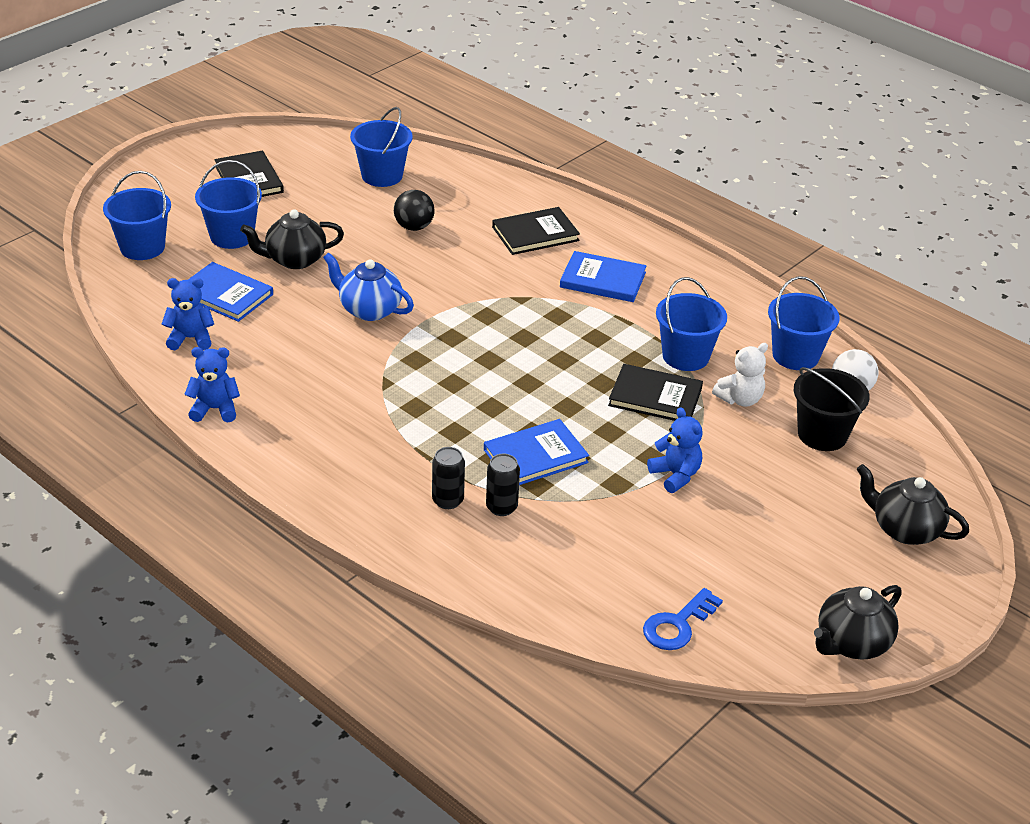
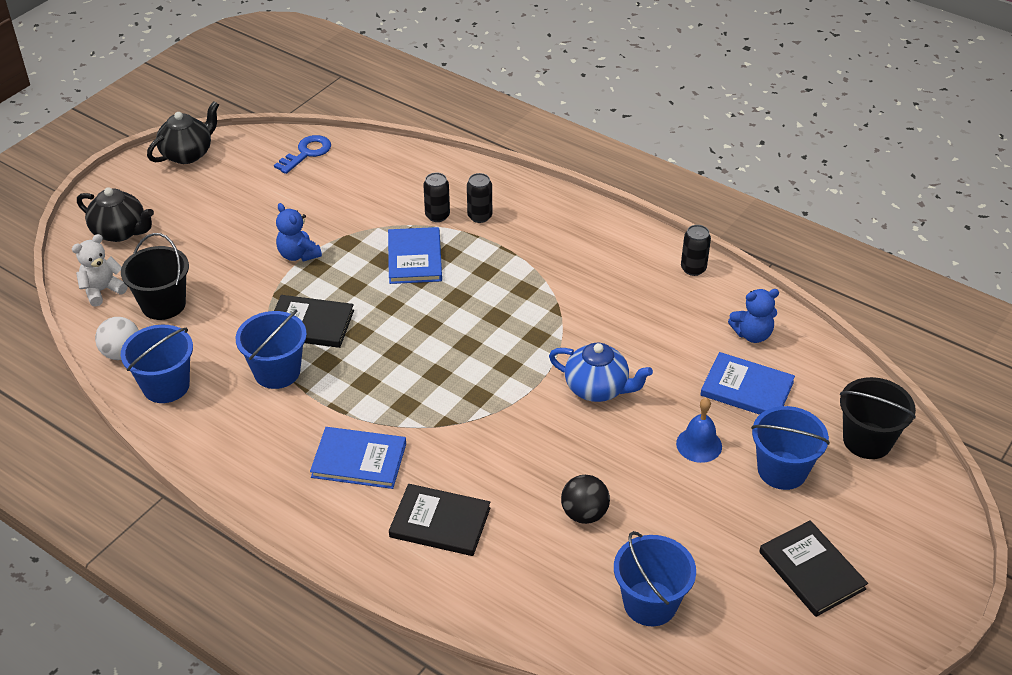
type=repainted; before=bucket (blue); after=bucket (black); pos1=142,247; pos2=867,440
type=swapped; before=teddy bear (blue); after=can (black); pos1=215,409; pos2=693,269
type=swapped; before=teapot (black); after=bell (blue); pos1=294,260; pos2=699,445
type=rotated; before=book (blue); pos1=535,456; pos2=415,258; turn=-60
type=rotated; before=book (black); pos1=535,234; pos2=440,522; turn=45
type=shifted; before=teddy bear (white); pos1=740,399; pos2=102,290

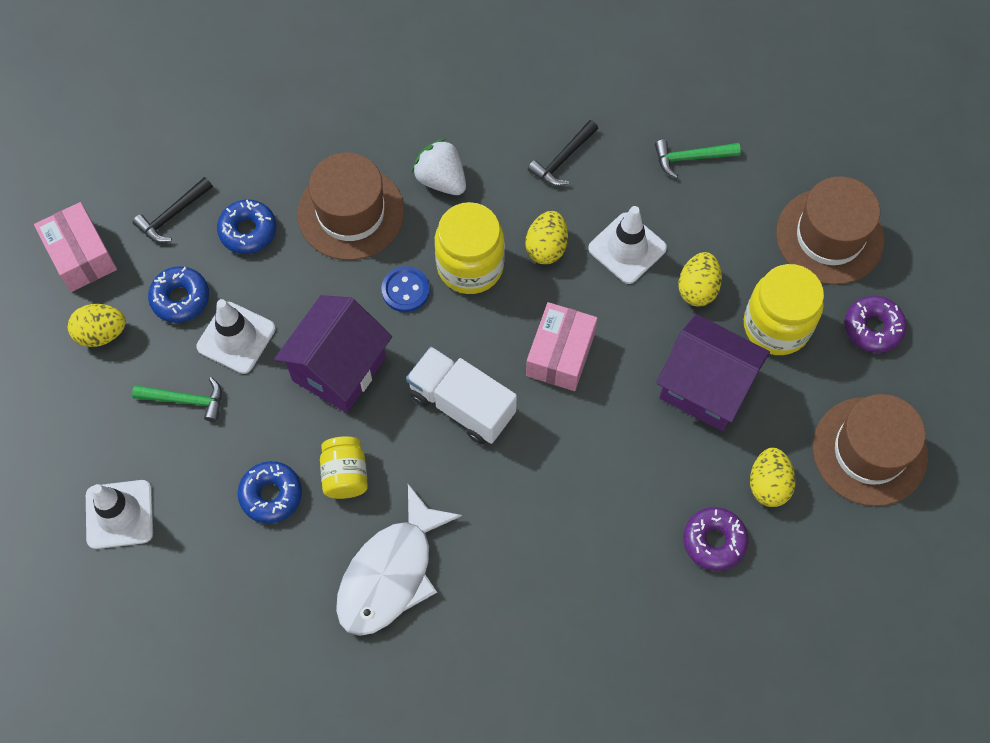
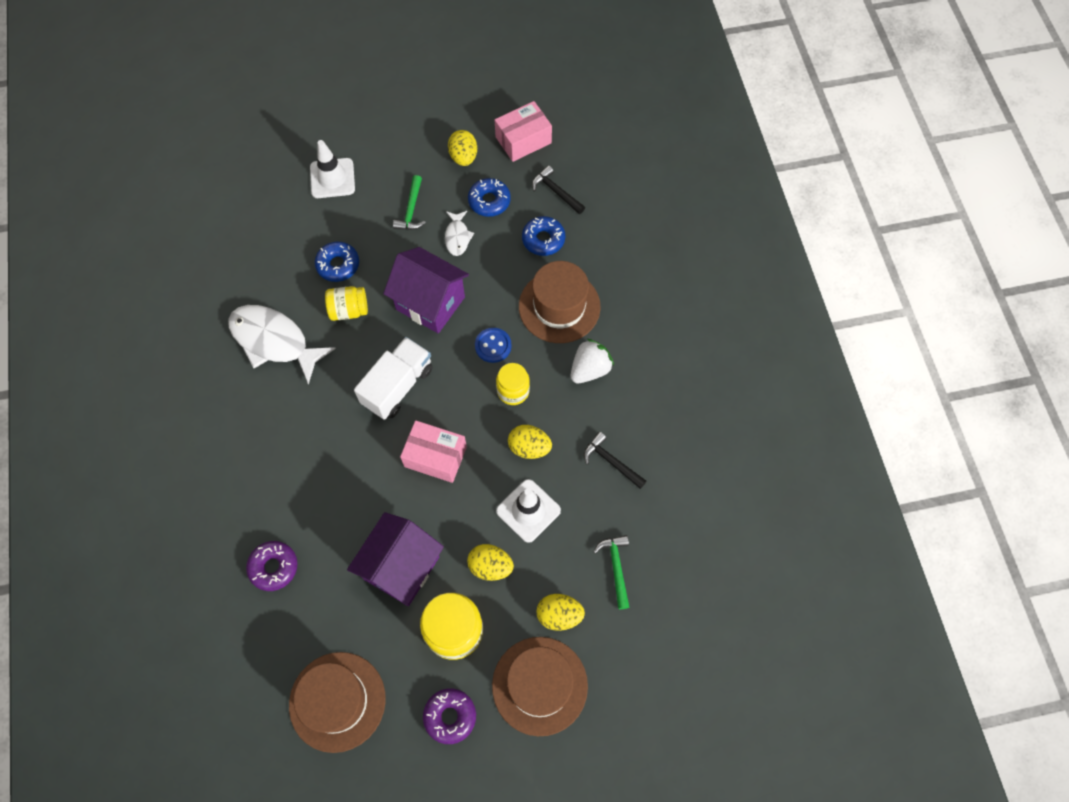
type=swapped; before=traffic cone (white); after=fish (white); pos1=236,338; pos2=457,237
type=scaled; before=jar (yellow); pos1=470,266; pos2=513,391; scale=0.62
type=shifted; before=egg (yellow); pos1=768,484; pos2=559,615

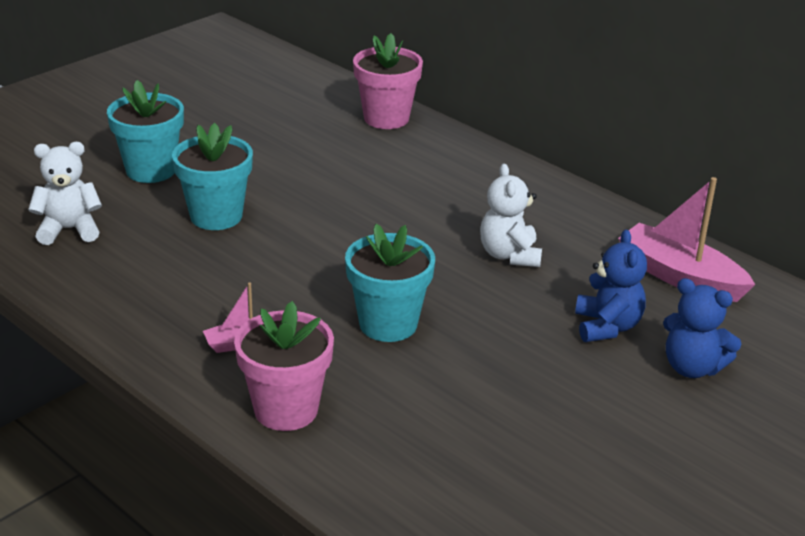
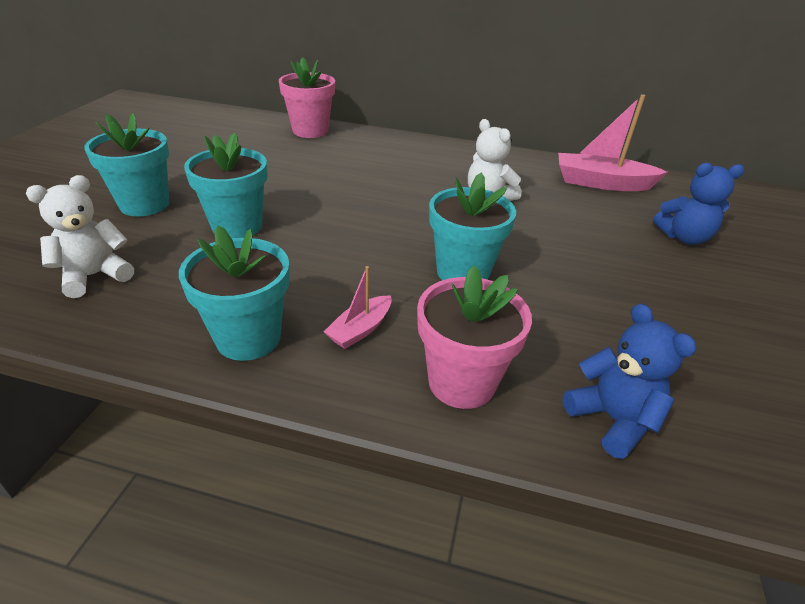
type=shifted; before=teddy bear (blue); pos1=607,327; pos2=612,419
type=new; after=flower pot (turquoise); pos2=248,338

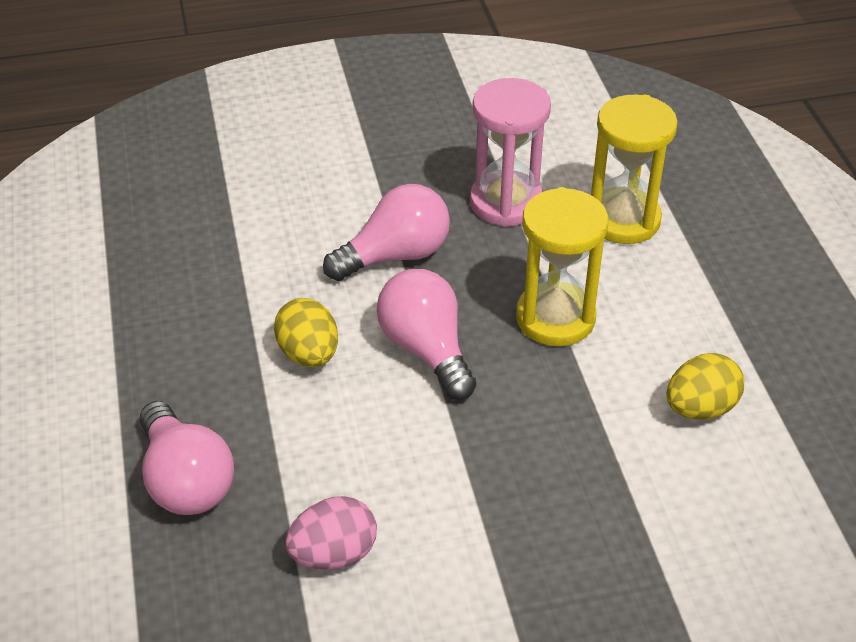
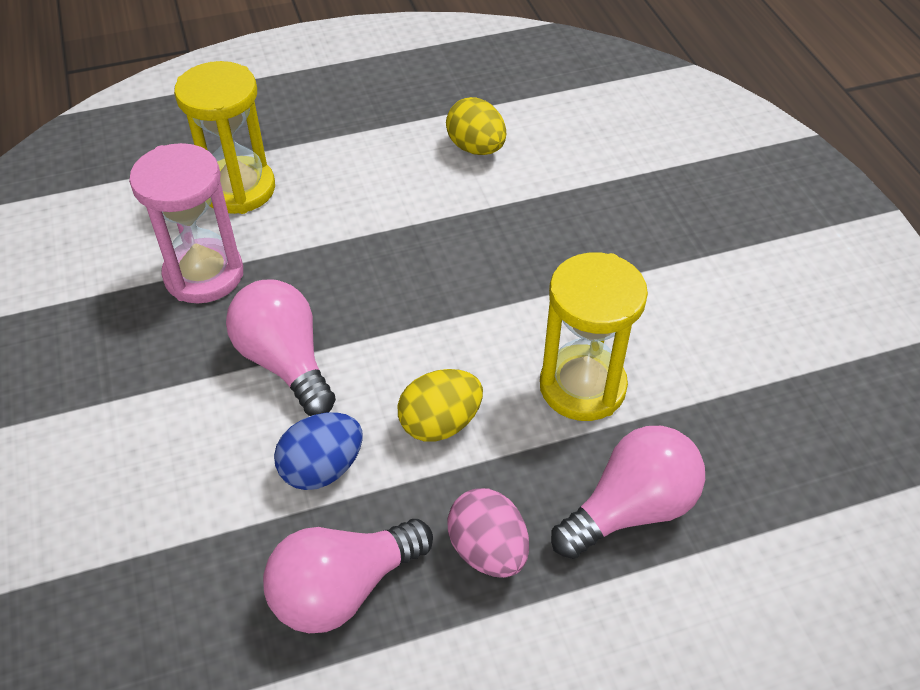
type=shifted; before=egg (pink); pos1=333,554; pos2=488,550
type=shifted; before=light bulb (pink); pos1=426,349; pos2=343,589
type=shifted; before=hourglass (yellow); pos1=555,318; pos2=582,386
type=new; after=egg (blue); pos2=322,468

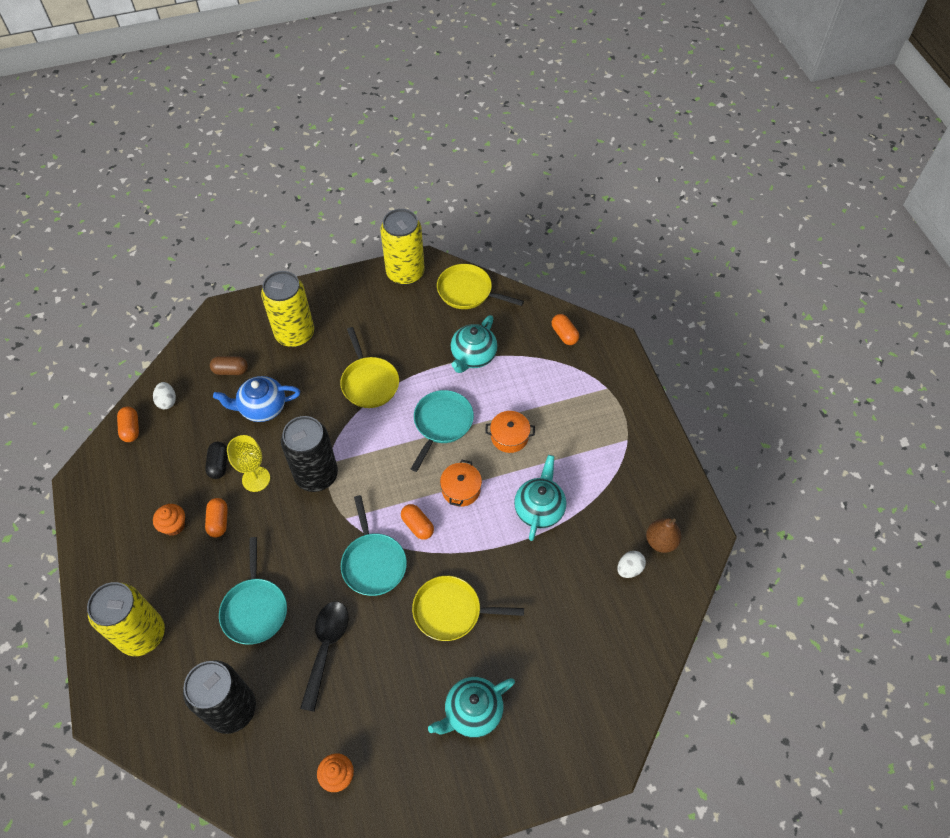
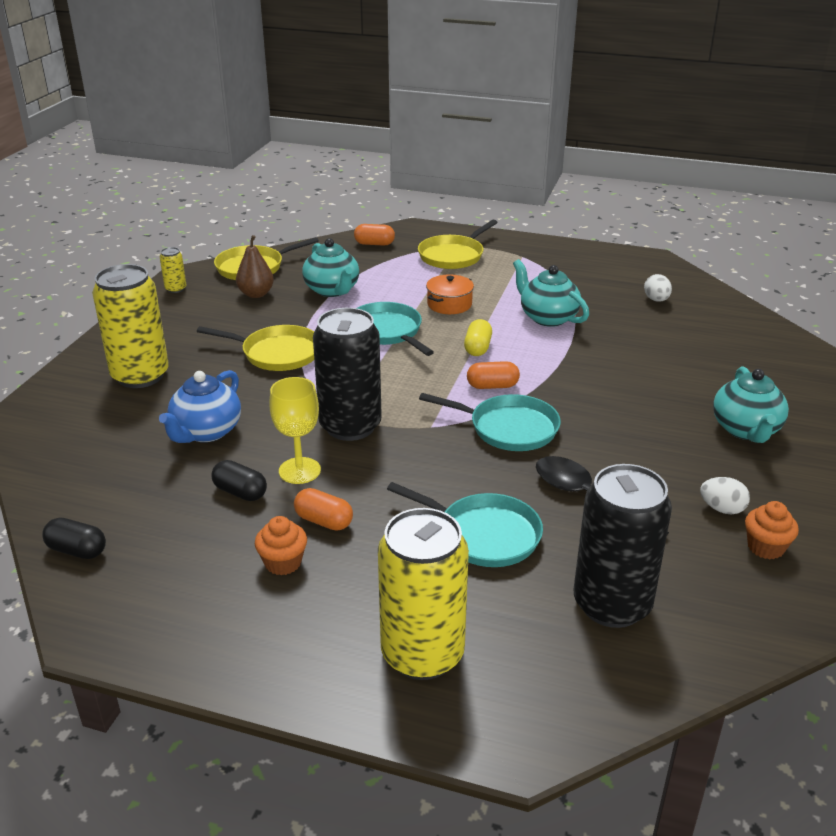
type=repainted; before=capsule (orange); after=capsule (black); pos1=131,429; pos2=77,550
type=shifted; before=egg (white); pos1=167,401; pos2=722,509
type=gone; before=capsule (brown); pos1=230,370
type=scaled; before=can (yellow); pos1=405,273; pos2=176,289; scale=0.43
type=shifted; before=pan (yellow); pos1=451,611; pos2=453,256
type=swapped; before=pot (orange); after=capsule (yellow); pos1=461,489; pos2=478,348
type=shifted; before=pear (brown); pos1=661,541; pos2=256,294

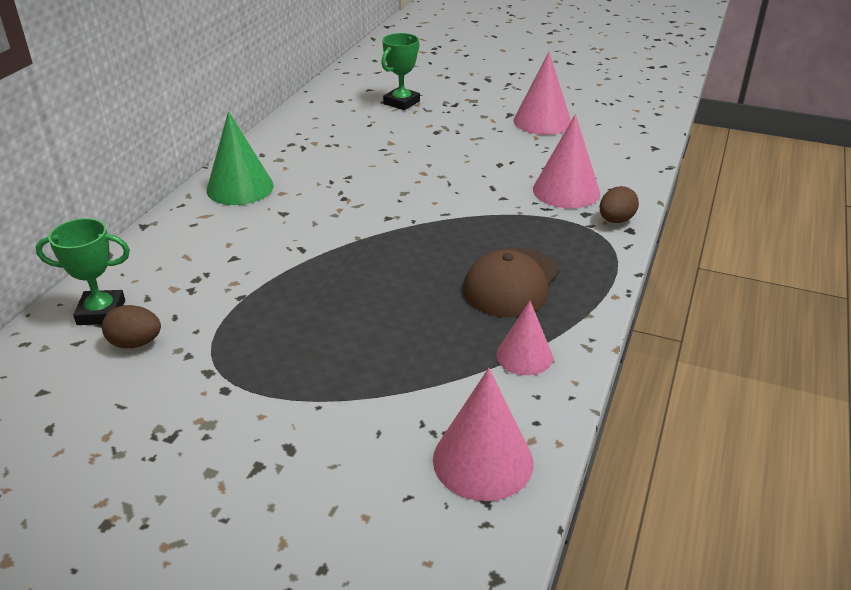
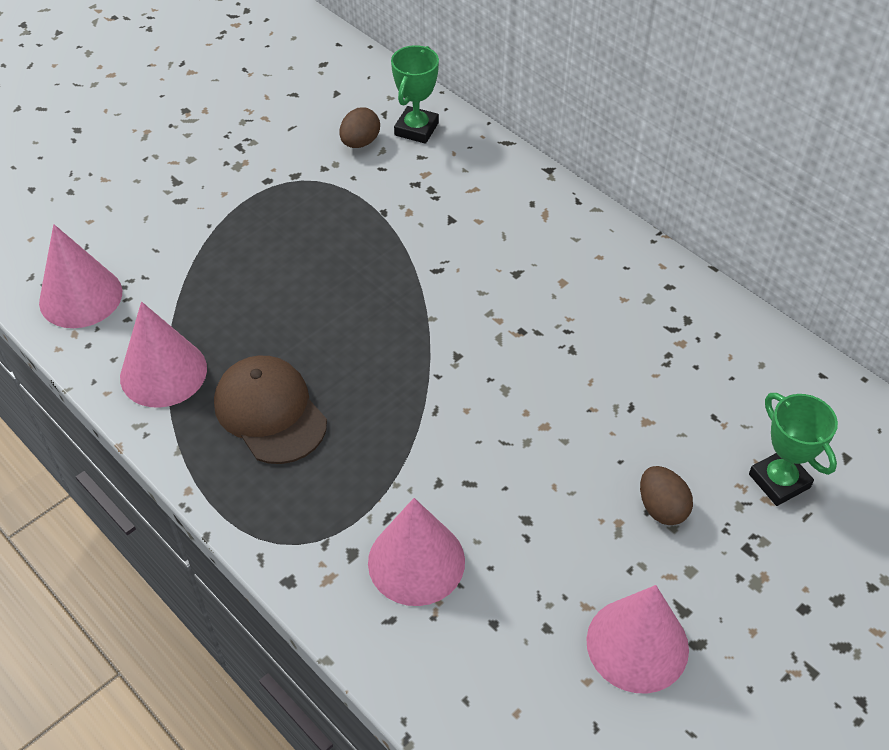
type=gone; before=cone (green); pos1=240,187
type=scaled; before=cone (pink); pos1=524,356; pos2=163,372; scale=1.55
type=shifted; before=egg (brown); pos1=616,220; pos2=661,508

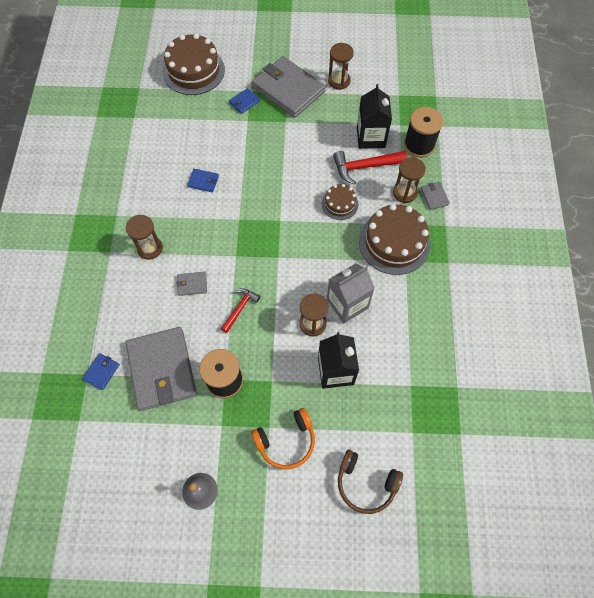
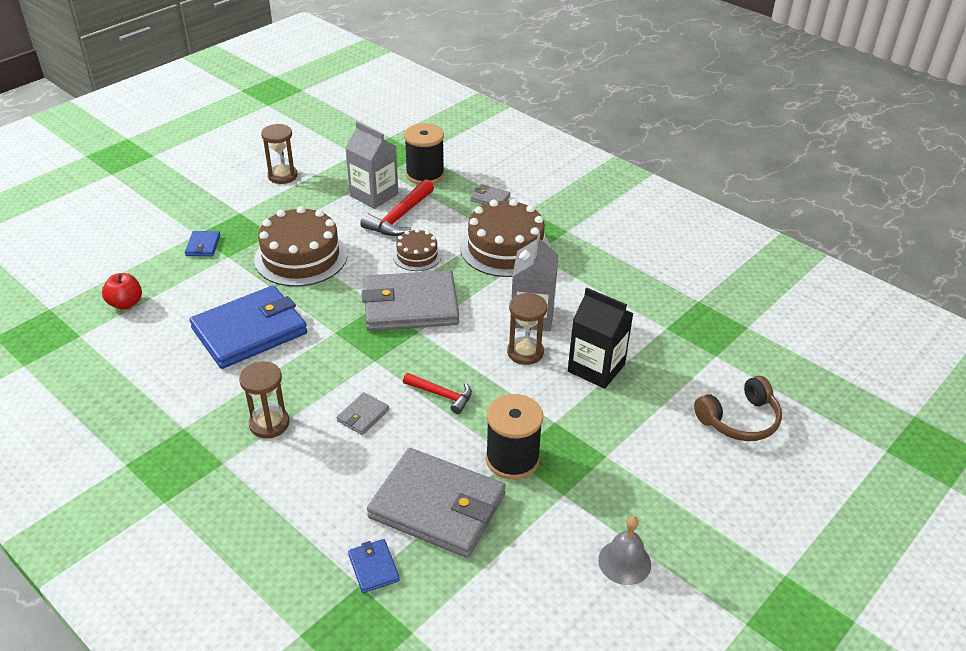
type=shifted; before=cake (brown); pos1=193,70; pos2=301,257
type=scaled; before=wallet (blue); pos1=203,181; pos2=250,331; scale=2.39
type=rotated; before=hammer (red); pos1=240,308; pos2=441,395; turn=135
type=gone; before=headphones (orange); pos1=286,441
type=shifted; before=wallet (grey); pos1=288,89; pos2=410,305
type=repainted; before=carton (black); after=carton (grey); pos1=371,137; pos2=374,195
type=gone; before=hourglass (brown); pos1=405,193
type=new; after=apple (red); pos2=126,303

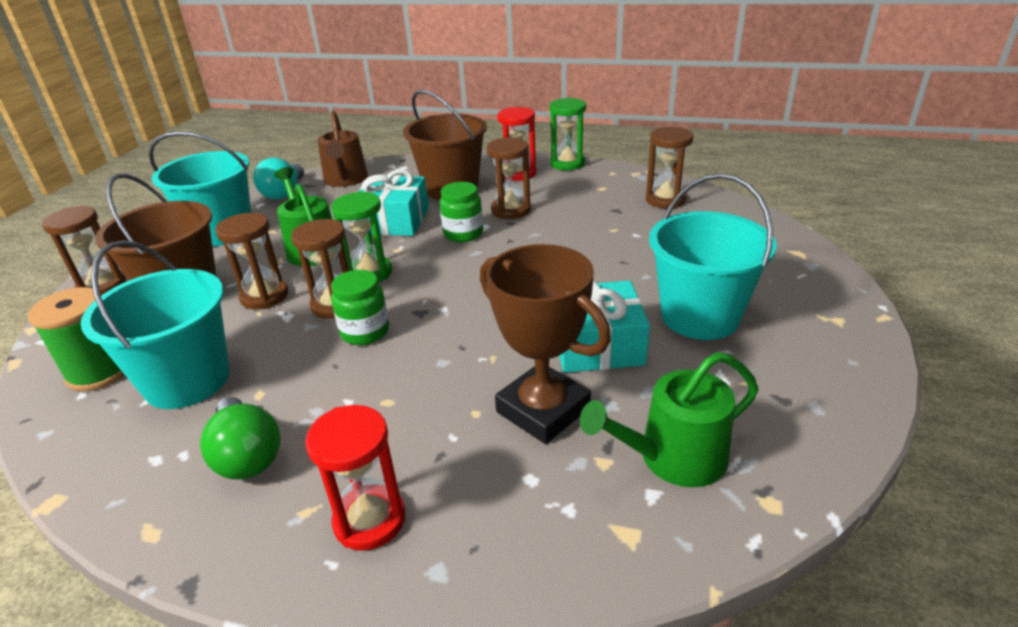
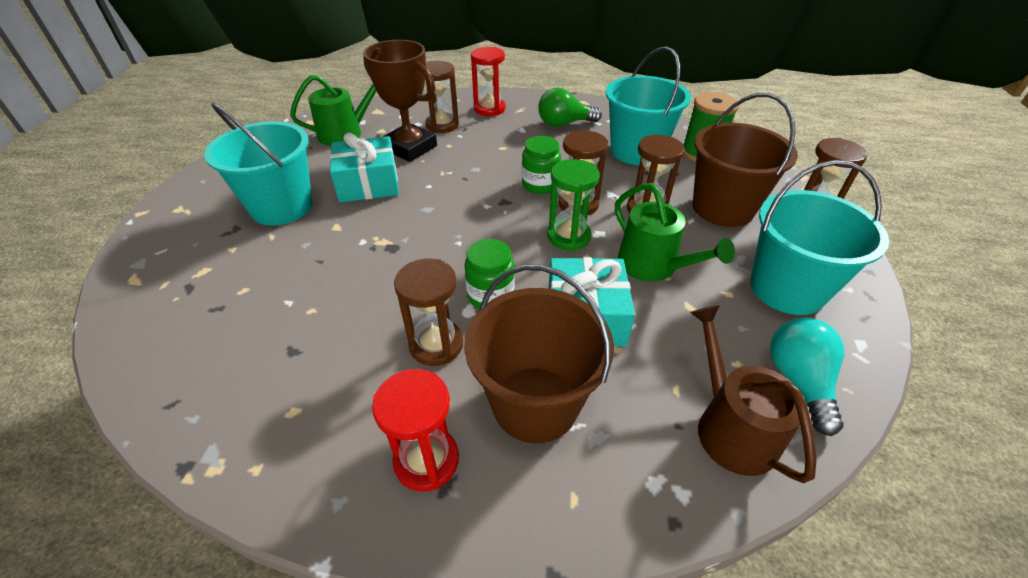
type=rotated; before=light bulb (green); pos1=247,455; pos2=564,124; turn=-60
type=gone; before=hourglass (green); pos1=567,163
type=shifted; before=hourglass (brown); pos1=665,200; pos2=442,125

